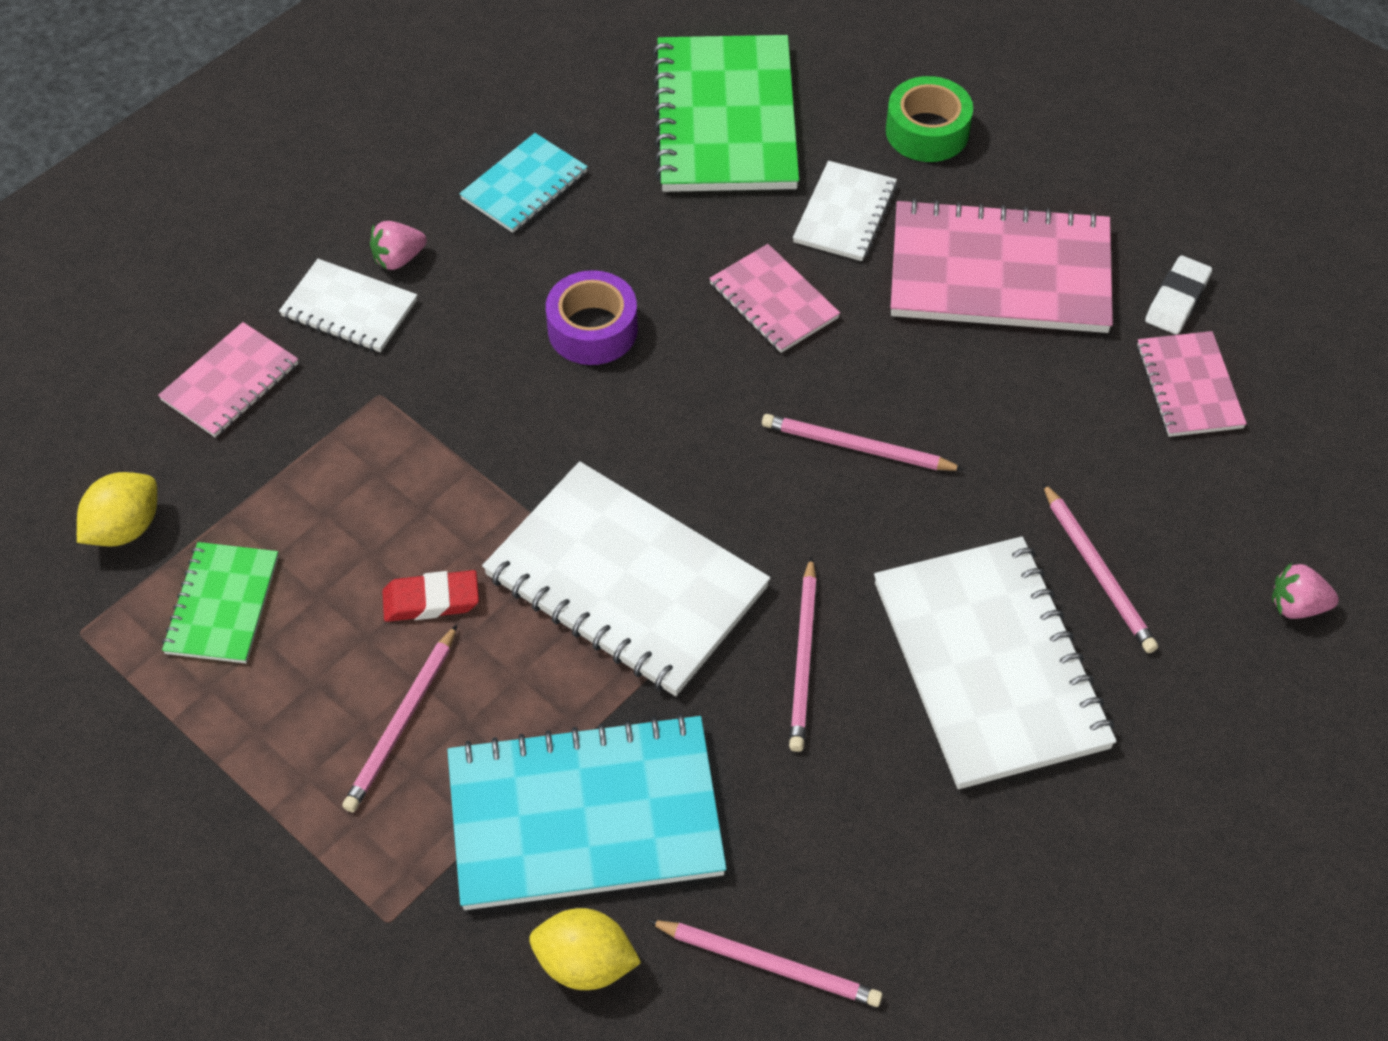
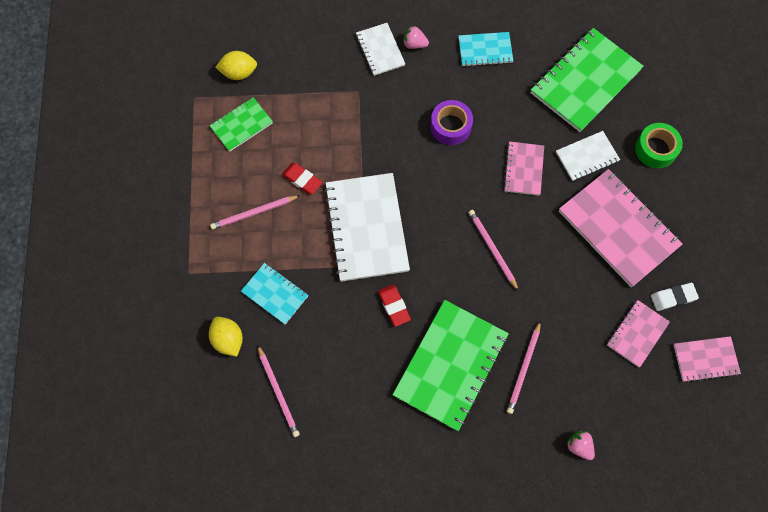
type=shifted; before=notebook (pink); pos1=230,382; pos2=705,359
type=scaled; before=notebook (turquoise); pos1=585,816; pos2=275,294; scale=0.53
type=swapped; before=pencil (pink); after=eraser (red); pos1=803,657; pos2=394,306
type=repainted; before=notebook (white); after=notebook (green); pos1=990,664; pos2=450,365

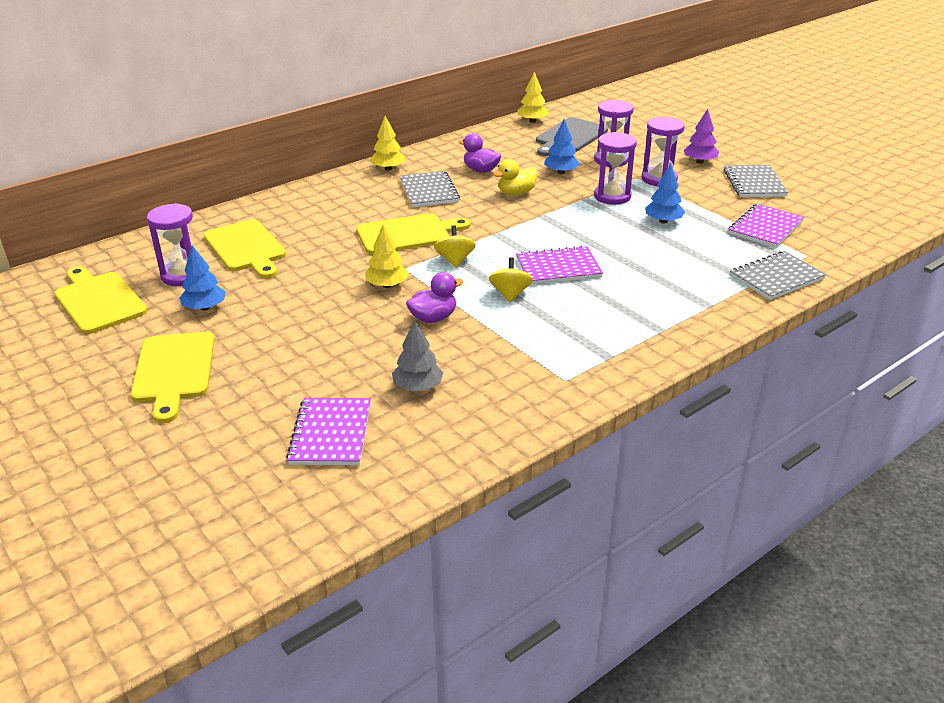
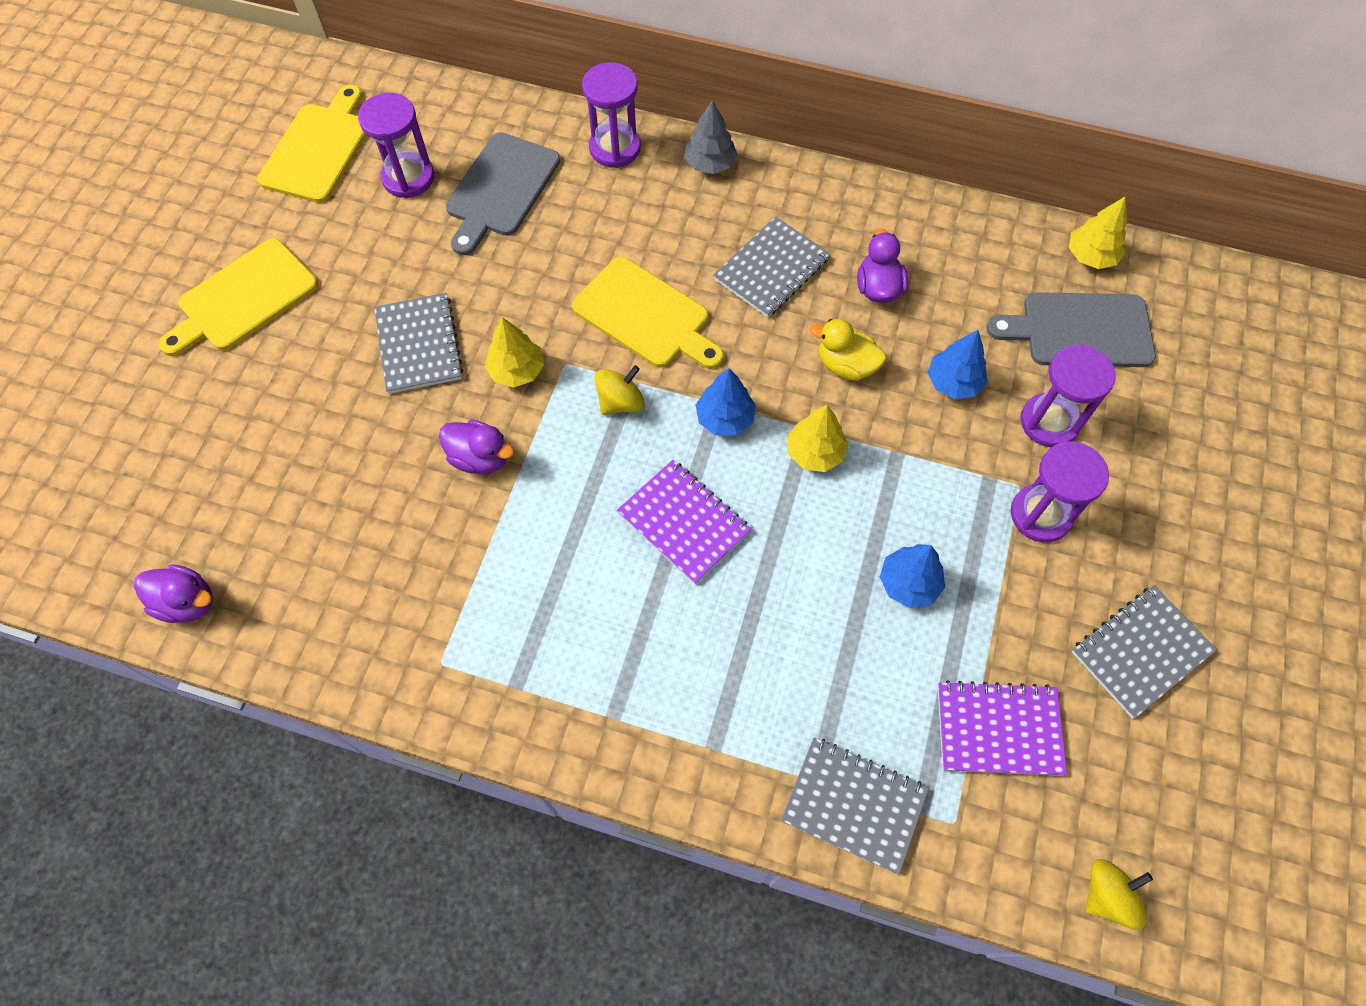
type=shifted; before=tree (blue); pos1=205,308; pos2=725,418
type=repainted; before=cutting board (yellow); after=cutting board (grey); pos1=246,248; pos2=501,189
type=gone; before=notebook (purple); pos1=331,433
type=shifted; before=tree (yellow); pos1=388,168; pos2=814,452
type=shifted; before=tree (grey); pos1=418,387; pos2=710,164
type=shifted; before=spinning top (yellow); pos1=510,294; pos2=1107,895
type=shifted; before=hourglass (purple); pos1=612,196; pos2=615,148
type=gone; before=tree (purple); pos1=699,162
type=new; after=duck (purple); pos2=187,602
type=new; after=notebook (grey); pos2=419,345

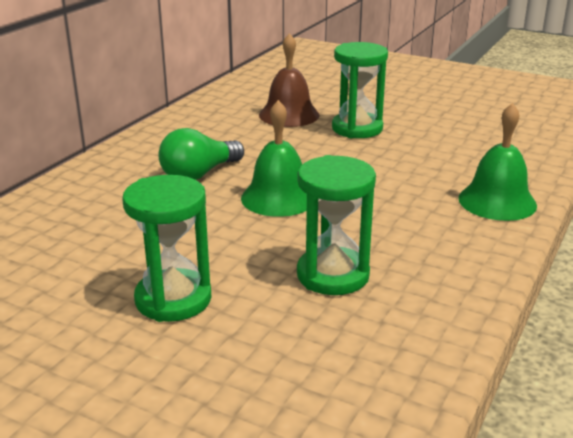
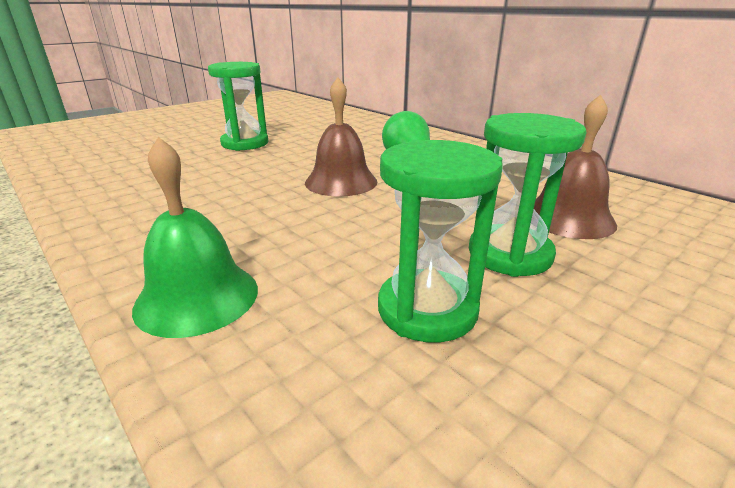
type=repainted; before=bell (green); after=bell (brown); pos1=278,198; pos2=341,182
type=shifted; before=hourglass (green); pos1=333,275; pos2=427,309

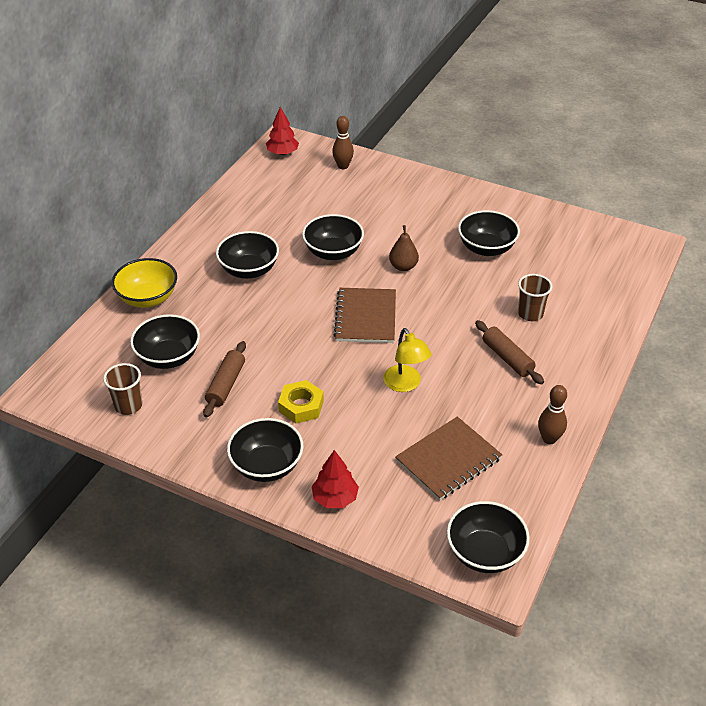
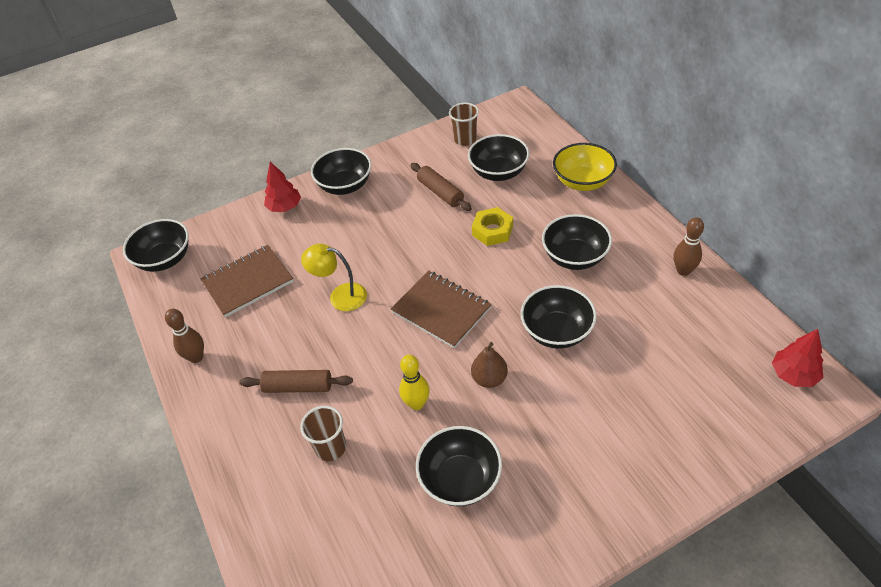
type=shifted; before=nut (yellow); pos1=301,406; pos2=492,231
type=shifted; before=bowling pin (brown); pos1=343,166; pos2=683,271
type=rotated; before=notebook (brown); pos1=448,460; pos2=247,282; turn=60
type=new; after=bowling pin (yellow); pos2=416,404

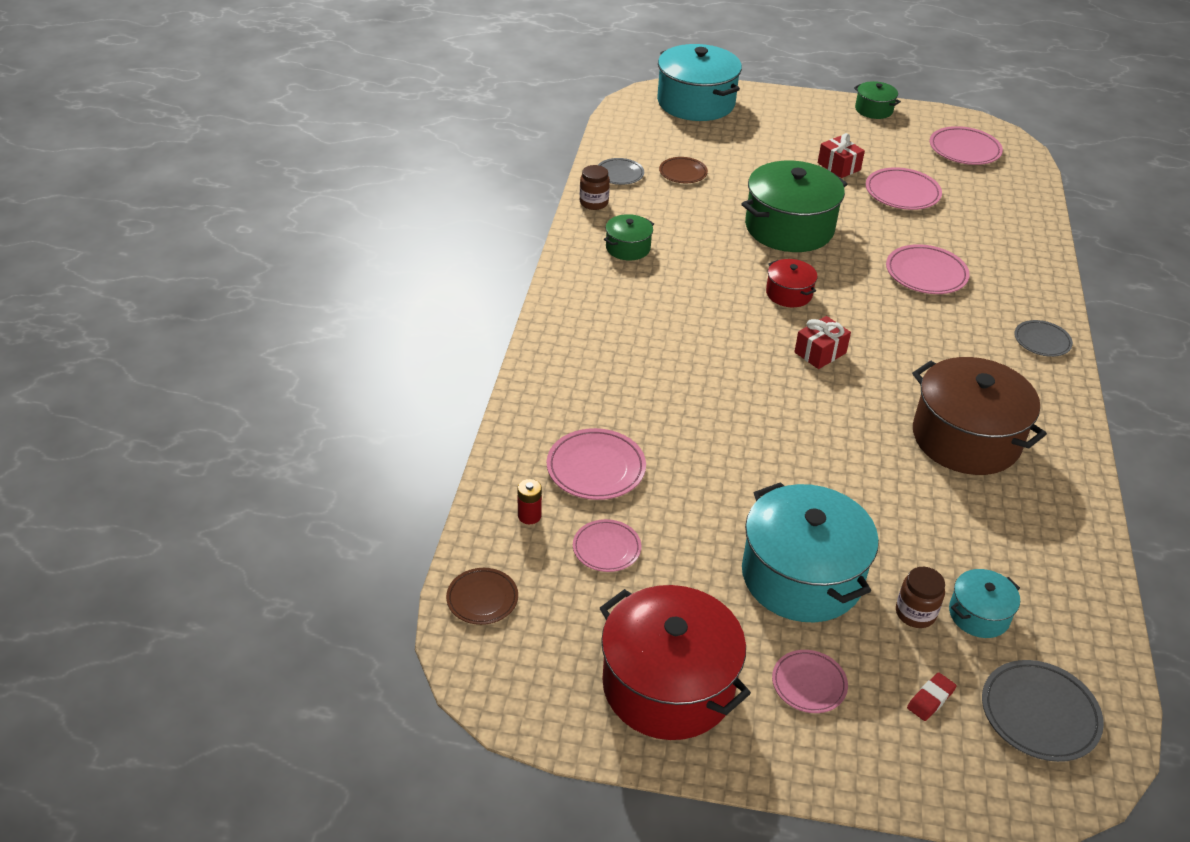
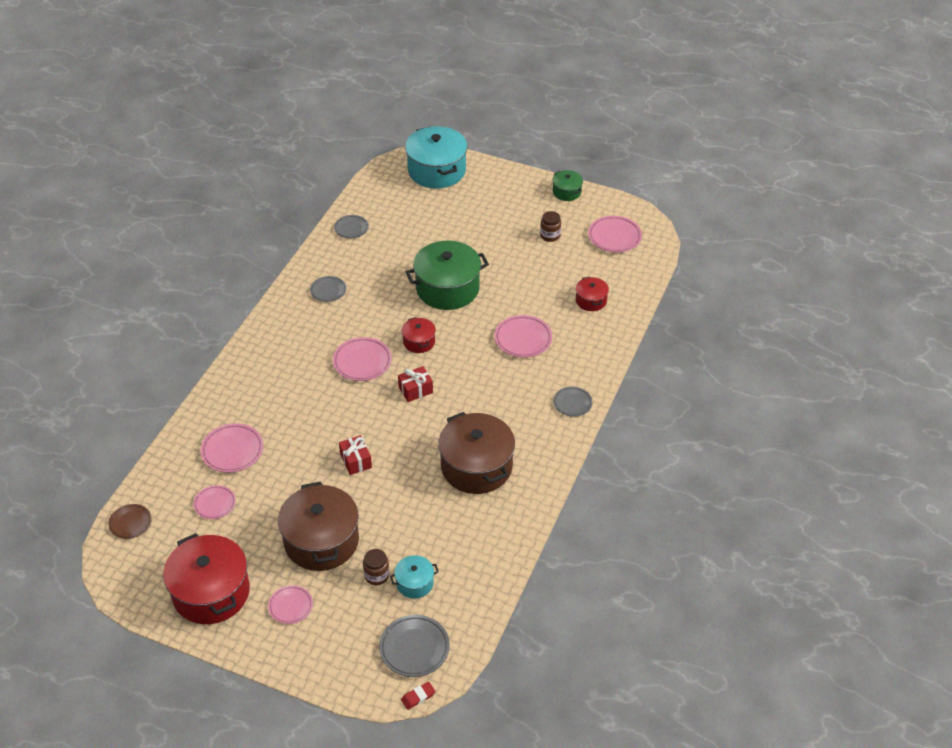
type=gone; before=battery (red); pos1=529,516
type=shifted; before=jar (brown); pos1=594,203; pos2=550,235
type=swapped; before=pot (green); after=plate (grey); pos1=628,248; pos2=328,291
type=gone; before=plate (brown); pos1=683,173
type=repainted; before=pot (turquoise); after=pot (brown); pos1=802,576; pos2=321,541
type=shifted; before=gift (red); pos1=839,166; pos2=356,461
type=shifted; before=plate (pink); pos1=902,193; pos2=362,362
type=shifted; before=eraser (red); pos1=930,699; pos2=418,697
type=new; after=pot (red); pos2=591,300

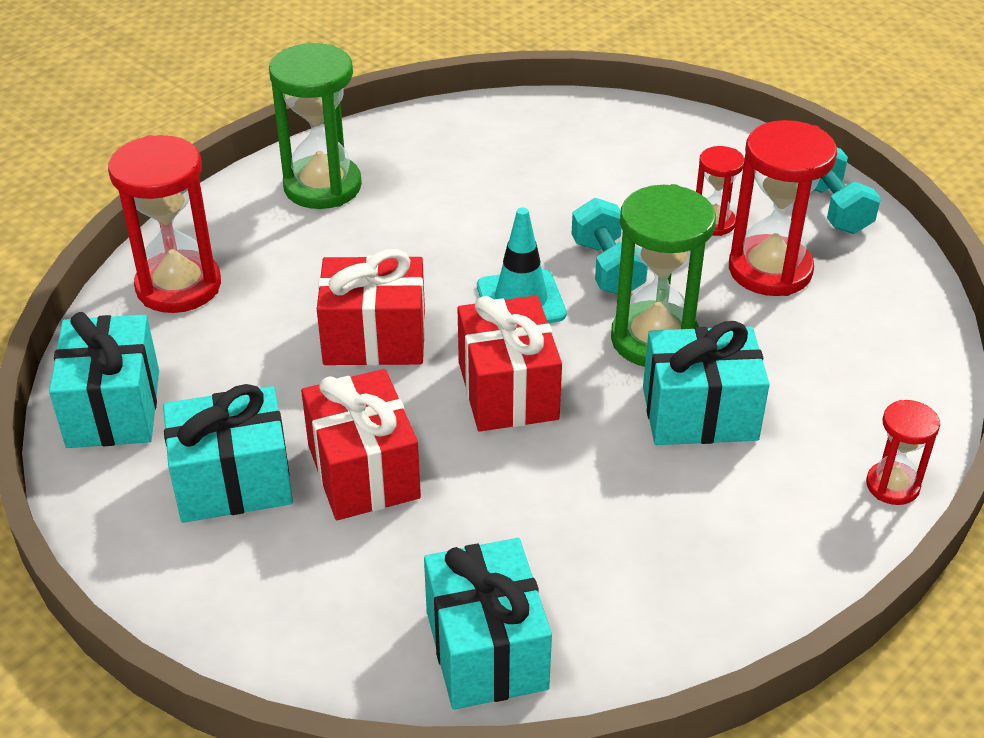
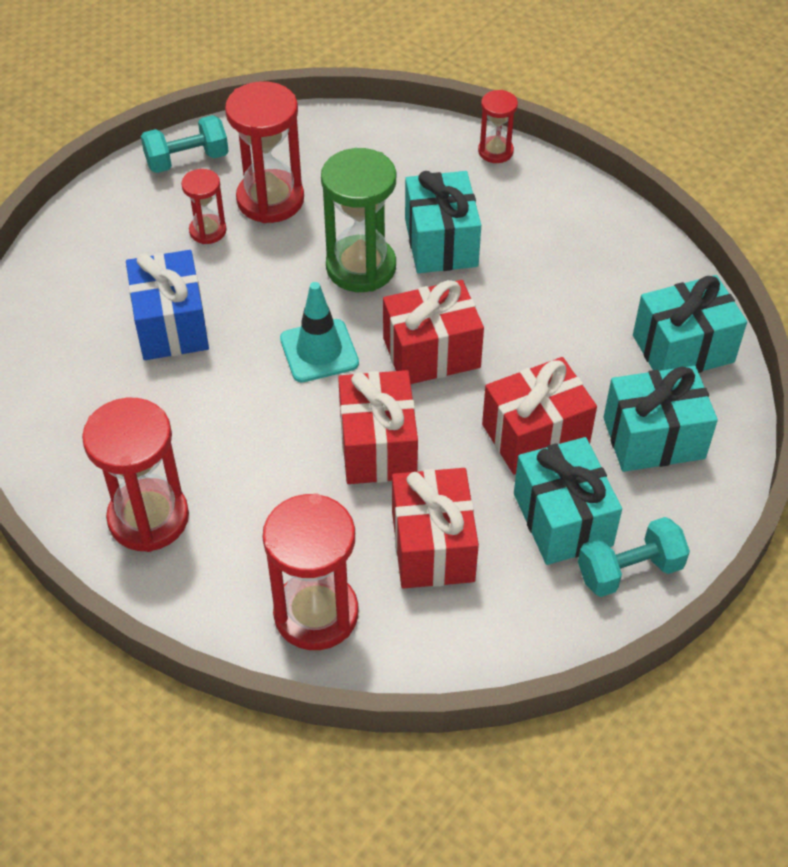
type=shifted; before=gift (turquoise); pos1=113,408; pos2=653,438
type=repainted; before=hourglass (green); after=hourglass (red); pos1=322,186; pos2=148,518
type=shifted; before=dumbbell (turquoise); pos1=607,267; pos2=629,570
type=new; after=gift (blue); pos2=171,325
type=new; after=gift (red); pos2=433,546

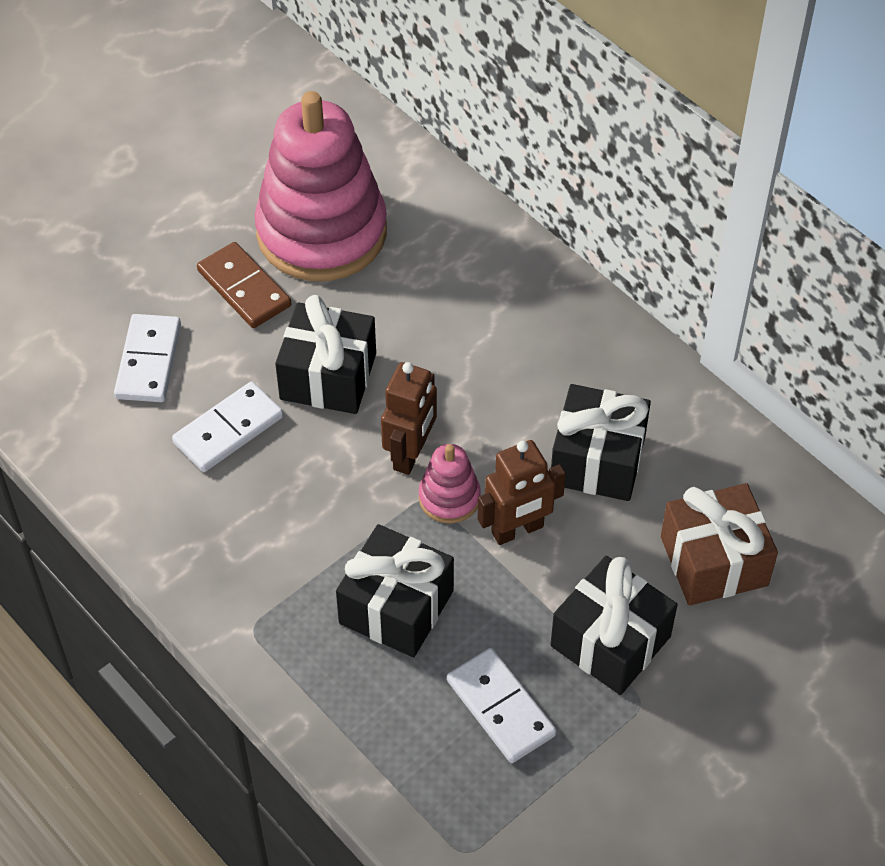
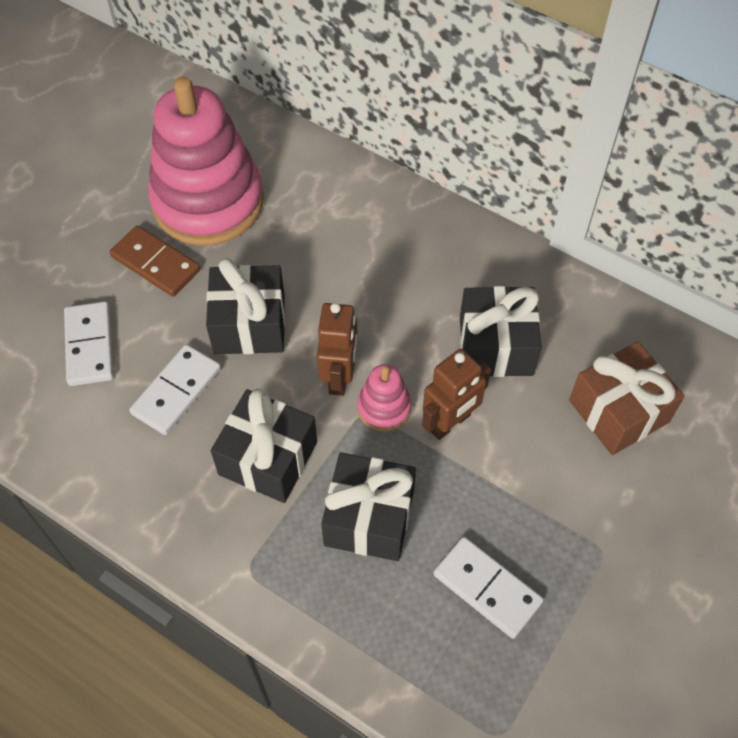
type=shifted; before=gift (black); pos1=610,641; pos2=268,458

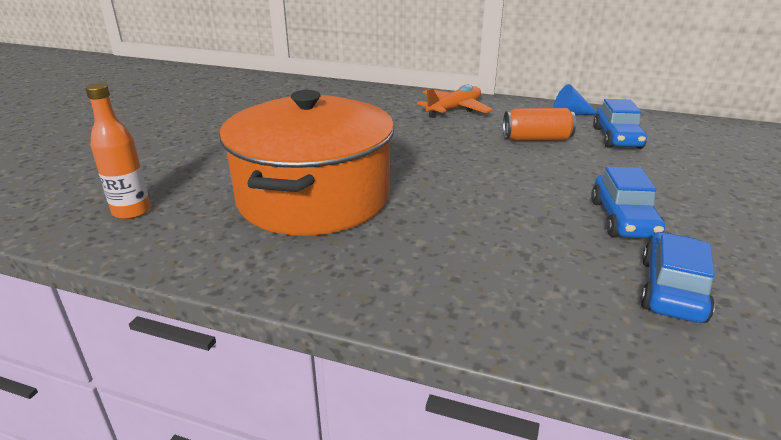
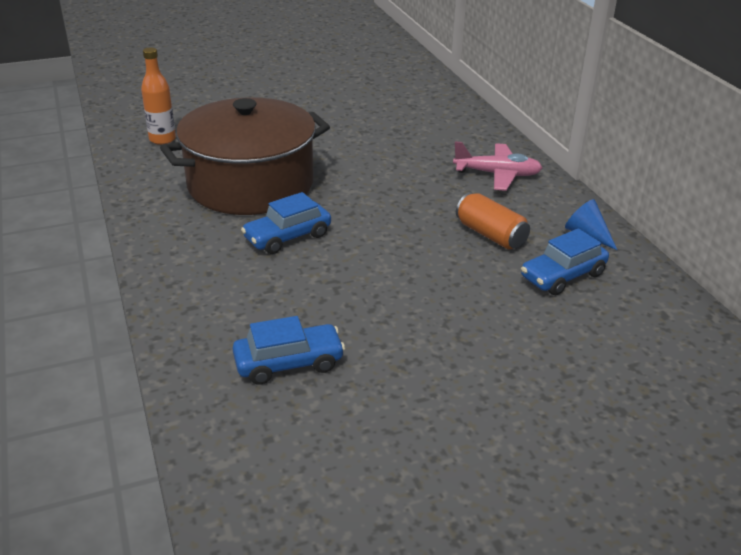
type=repainted; before=pot (orange); after=pot (brown); pos1=314,197; pos2=250,184
type=repainted; before=plane (orange); after=plane (pink); pos1=454,109; pos2=497,174
type=shifted; before=car (blue); pos1=623,219; pos2=287,237

